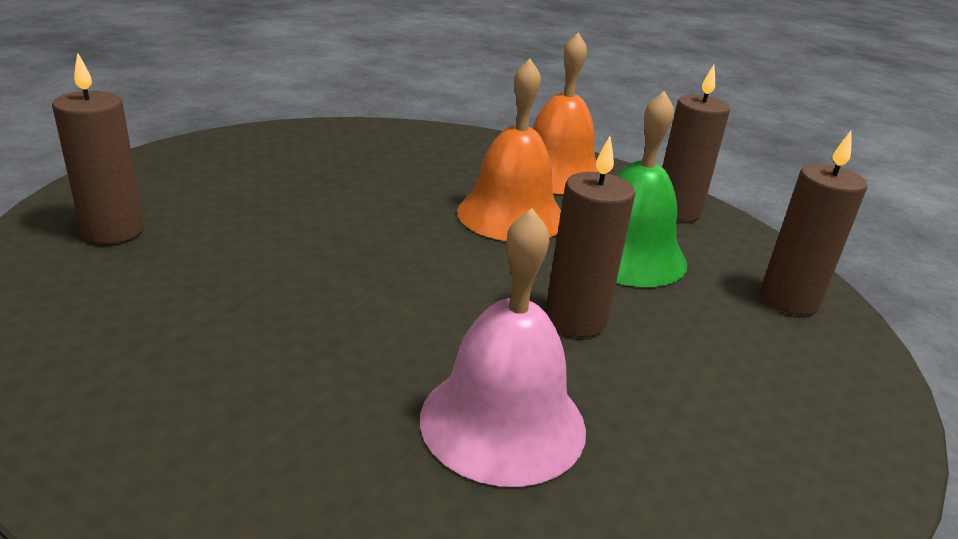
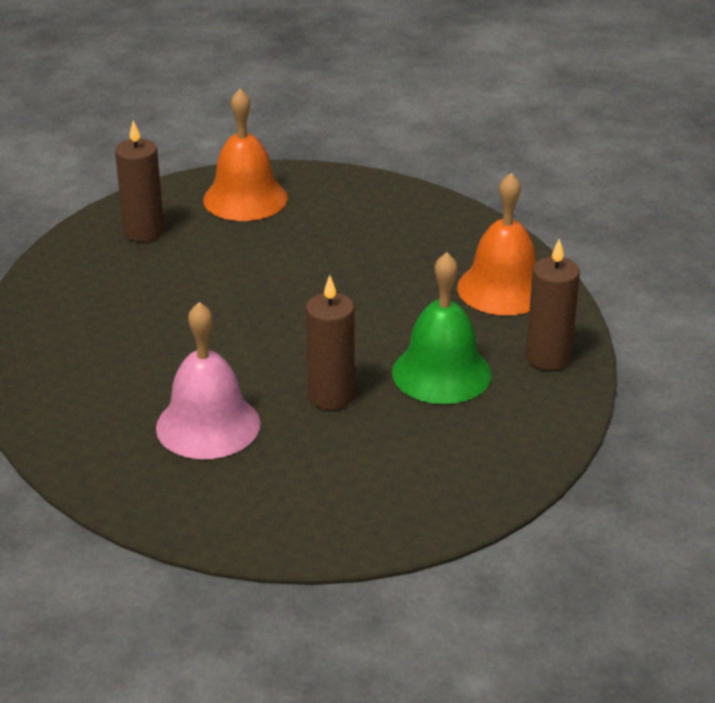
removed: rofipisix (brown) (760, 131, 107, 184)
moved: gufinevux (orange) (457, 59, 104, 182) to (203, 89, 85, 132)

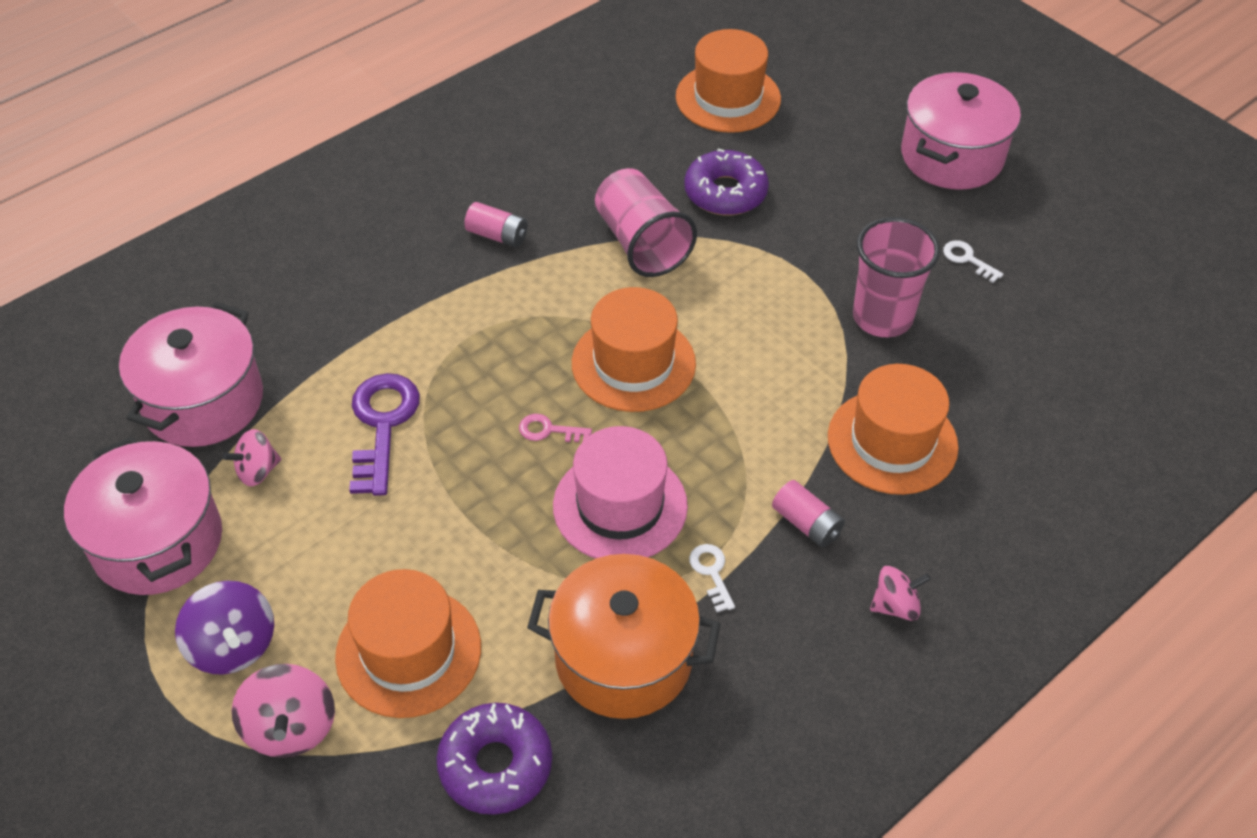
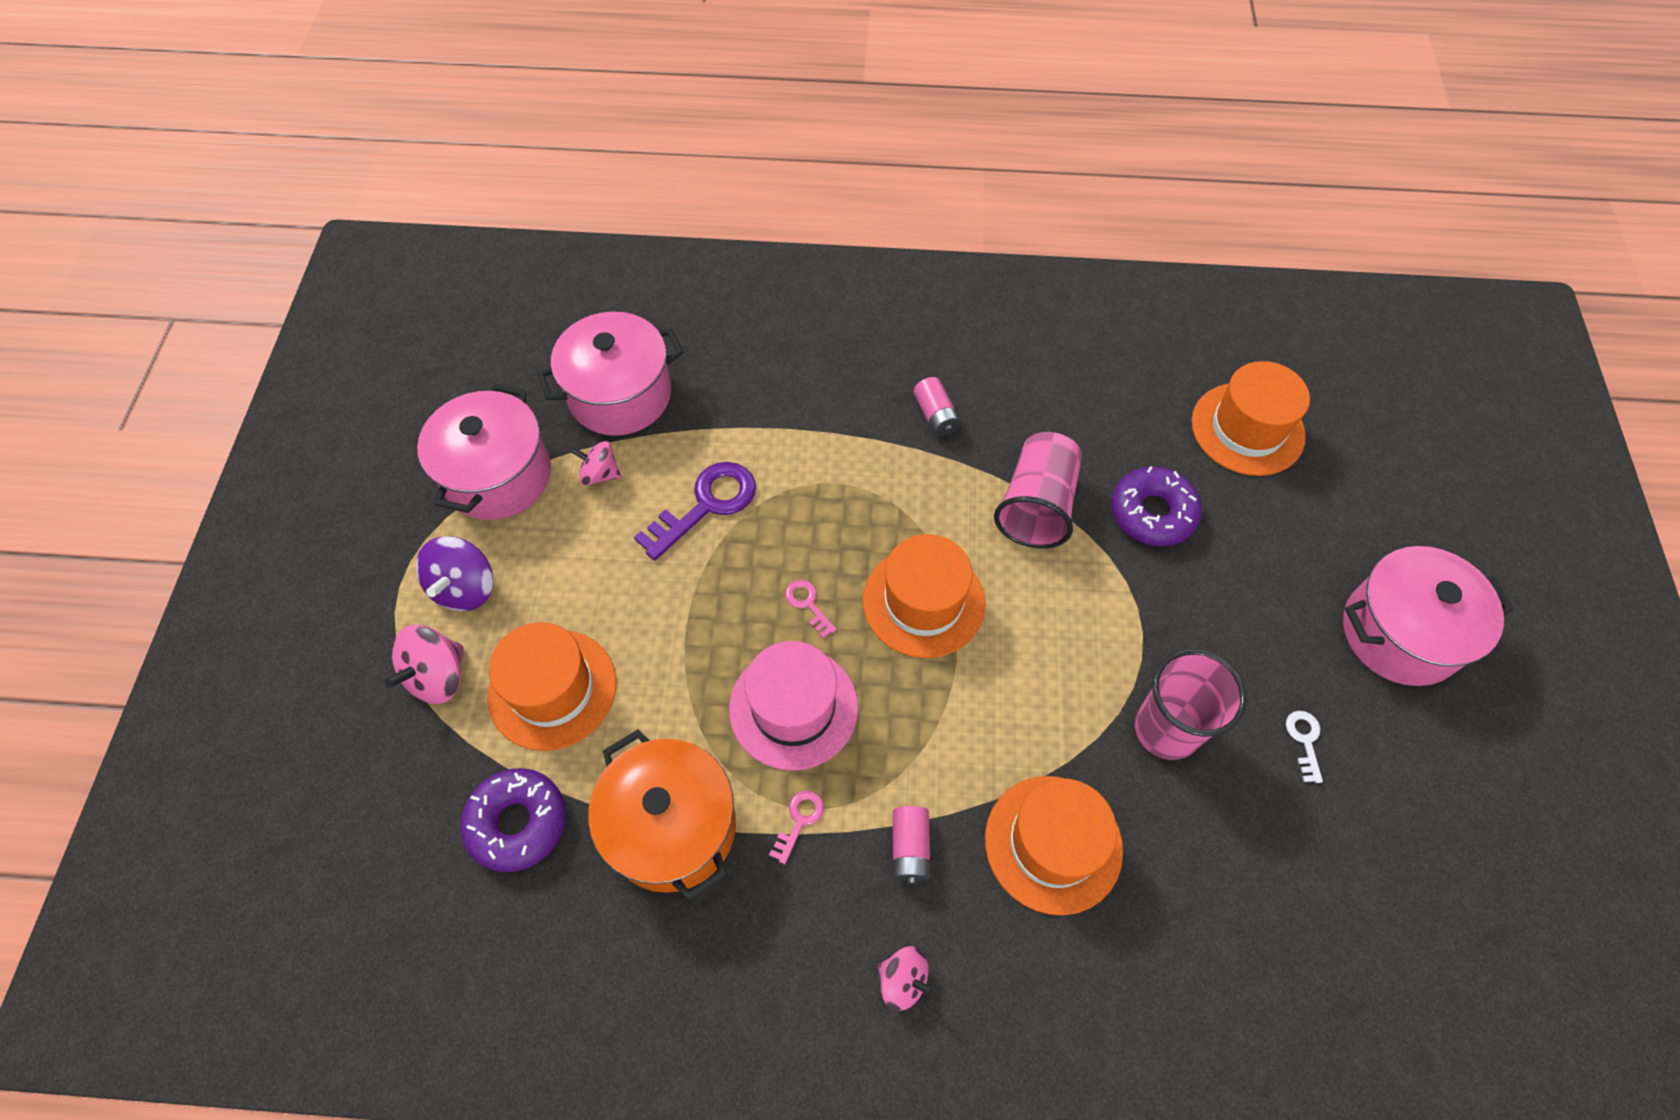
recoloured: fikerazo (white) (689, 544, 46, 68) to fikerazo (pink) (769, 790, 55, 74)

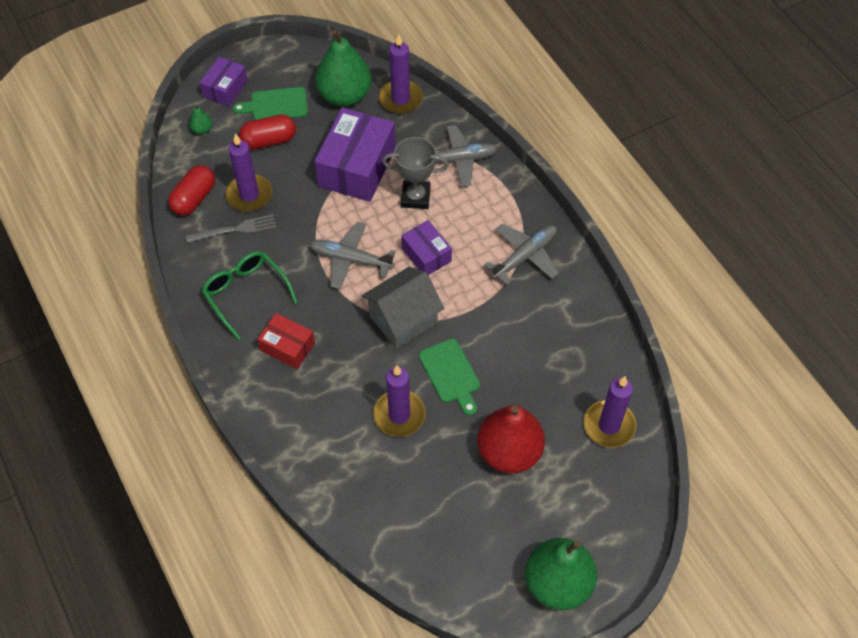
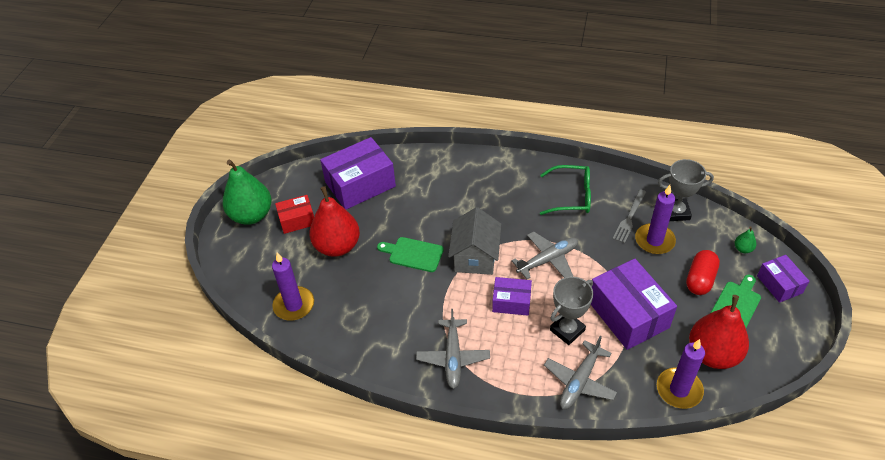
removed: rofipisix (purple) (373, 365, 53, 72)
added: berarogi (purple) (320, 137, 76, 73)
moved: berarogi (red) (257, 313, 58, 56) to (275, 195, 39, 39)
replaced: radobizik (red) (168, 165, 47, 50) to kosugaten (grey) (658, 159, 56, 62)
recoloured: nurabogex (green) (315, 29, 57, 78) to nurabogex (red) (689, 295, 60, 74)

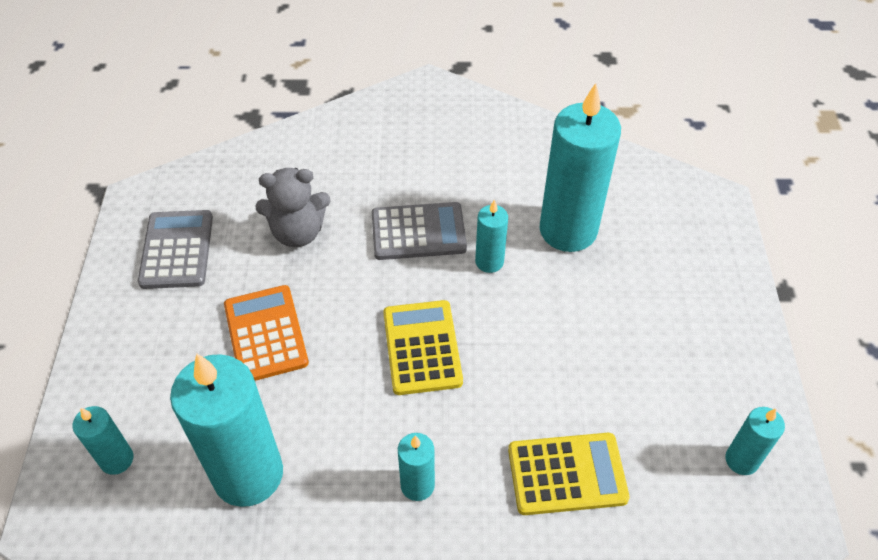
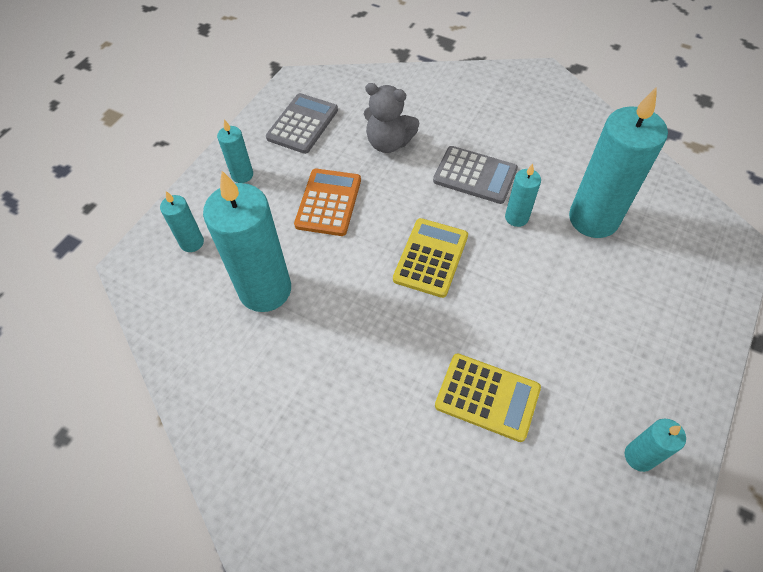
moved: rofipisix (turquoise) (398, 433, 37, 68) to (217, 119, 36, 64)

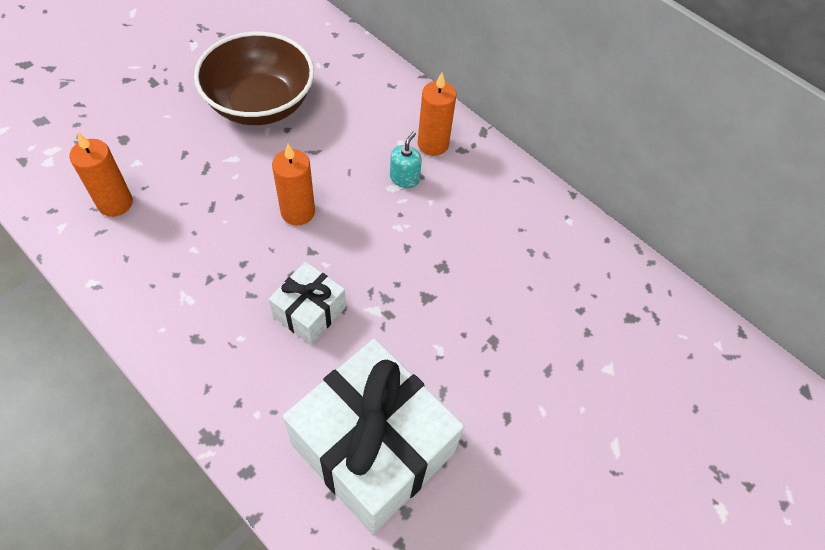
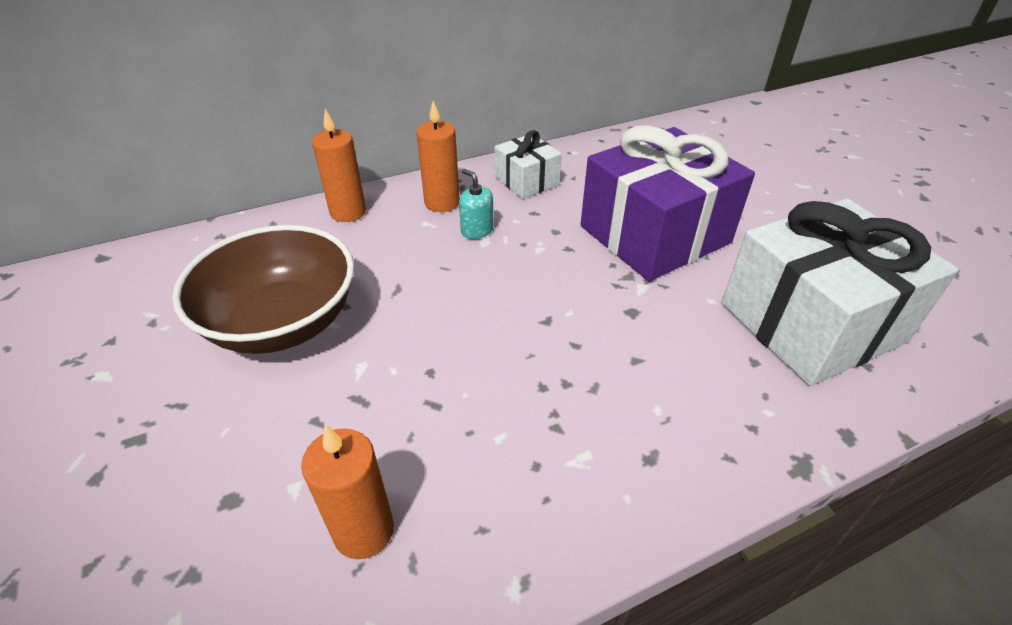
added: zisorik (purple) (581, 125, 174, 156)
moved: zisorik (white) (268, 262, 78, 83) to (495, 130, 67, 69); rofipisix (orange) (272, 144, 43, 81) to (312, 109, 54, 113)

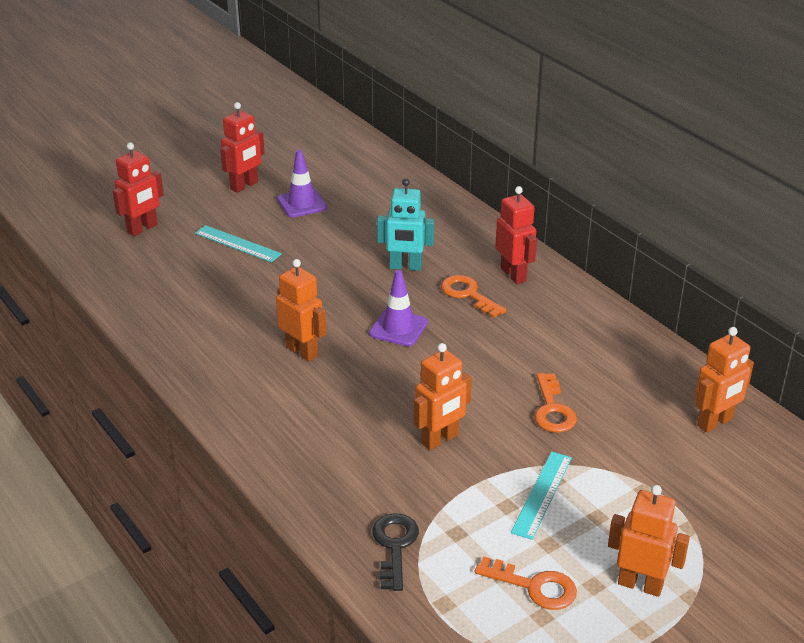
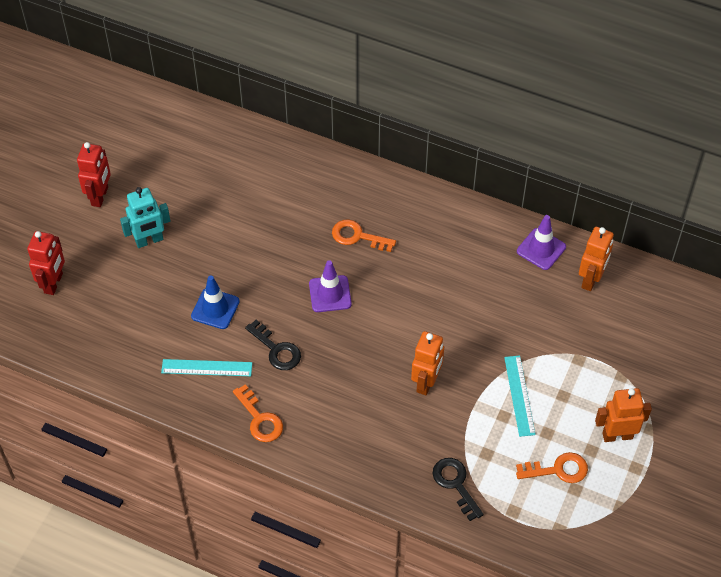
removed: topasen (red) (495, 186, 42, 98)
added: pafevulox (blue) (191, 275, 49, 54)
moved: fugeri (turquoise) (195, 225, 87, 37) to (161, 359, 91, 17); pafevulox (purple) (277, 150, 50, 68) to (517, 215, 49, 55); topasen (turquoise) (377, 178, 57, 93) to (120, 187, 50, 61); fikerazo (orange) (534, 373, 43, 59) to (233, 384, 50, 58)
replaced: topasen (orange) (276, 259, 50, 102) to fikerazo (black) (245, 320, 56, 50)

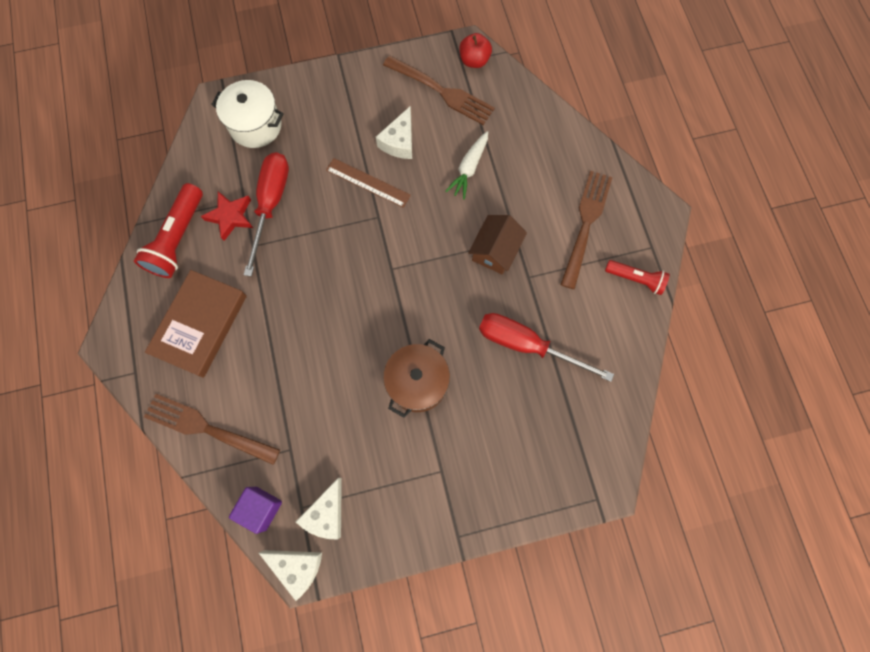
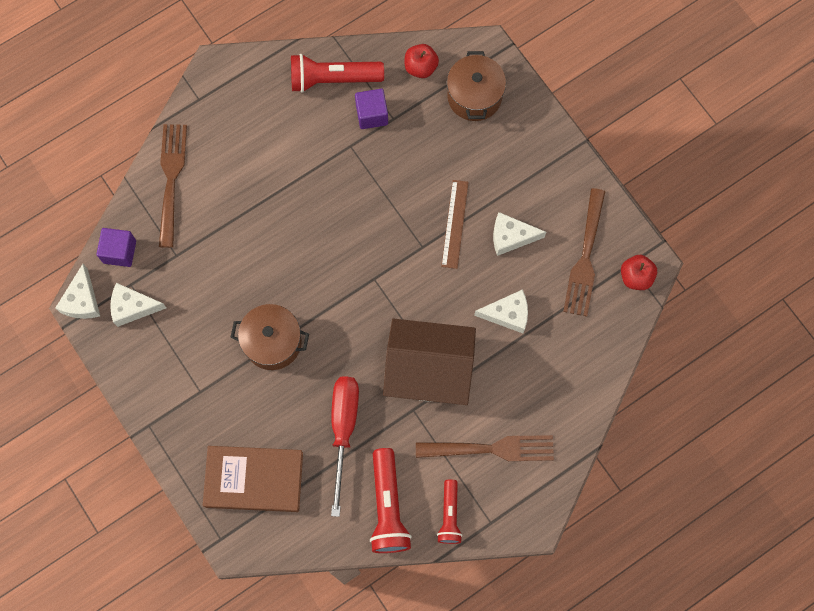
removed: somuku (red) (244, 152, 45, 125)
added: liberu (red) (370, 448, 42, 105); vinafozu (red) (405, 44, 34, 34)
moved: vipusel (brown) (145, 270, 102, 108) to (203, 446, 100, 66)
replaced: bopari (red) (201, 191, 52, 50) to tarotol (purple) (355, 89, 33, 40); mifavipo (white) (445, 131, 43, 69) to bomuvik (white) (474, 289, 54, 44)
recoloured: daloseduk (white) (211, 80, 73, 68) to daloseduk (brown) (447, 51, 59, 70)
resized: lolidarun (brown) (468, 215, 59, 59) = (383, 319, 93, 86) x1.77

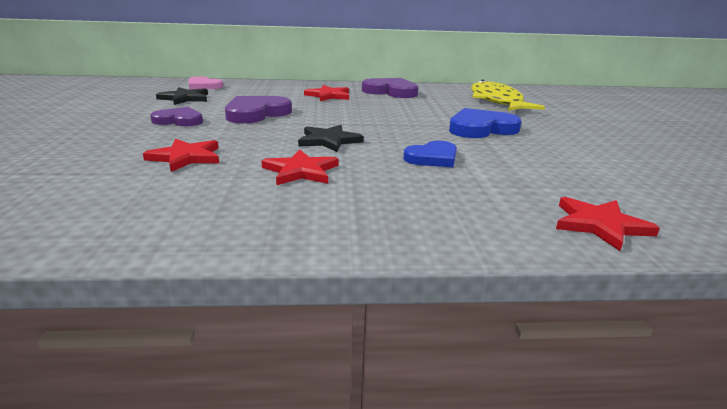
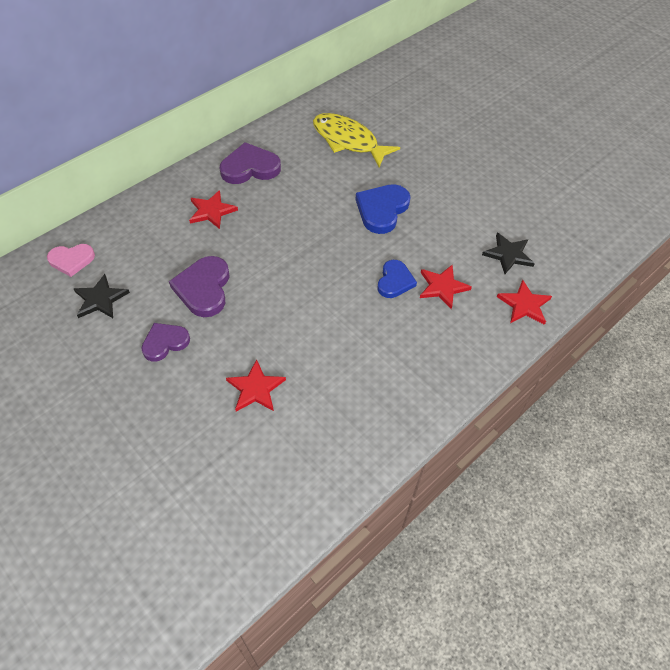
moved: bopari (red) (262, 149, 77, 36) to (420, 265, 52, 44); bopari (black) (298, 125, 66, 27) to (482, 233, 53, 41)

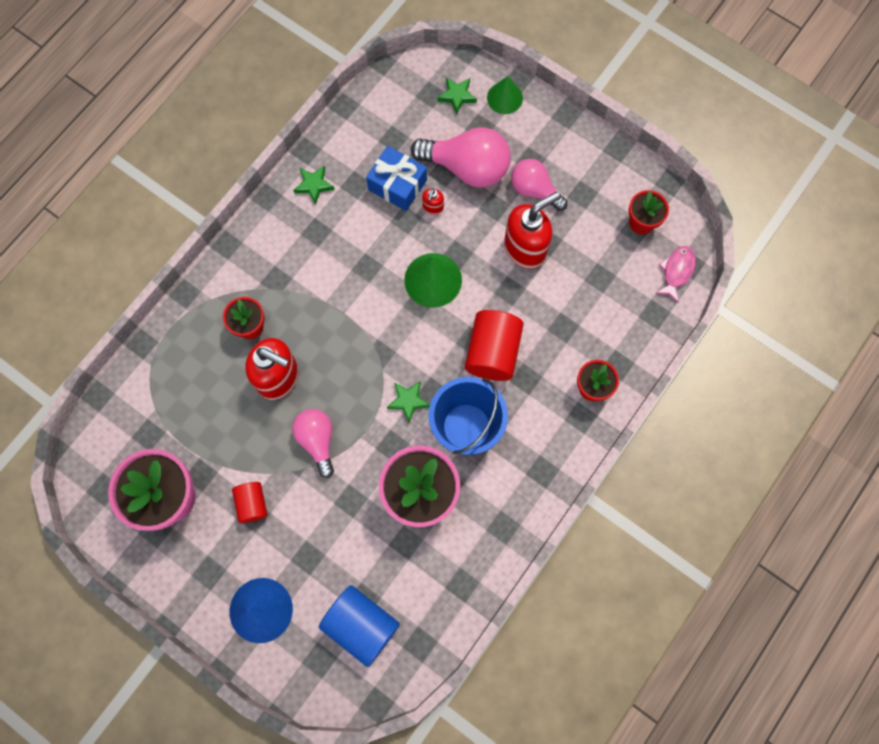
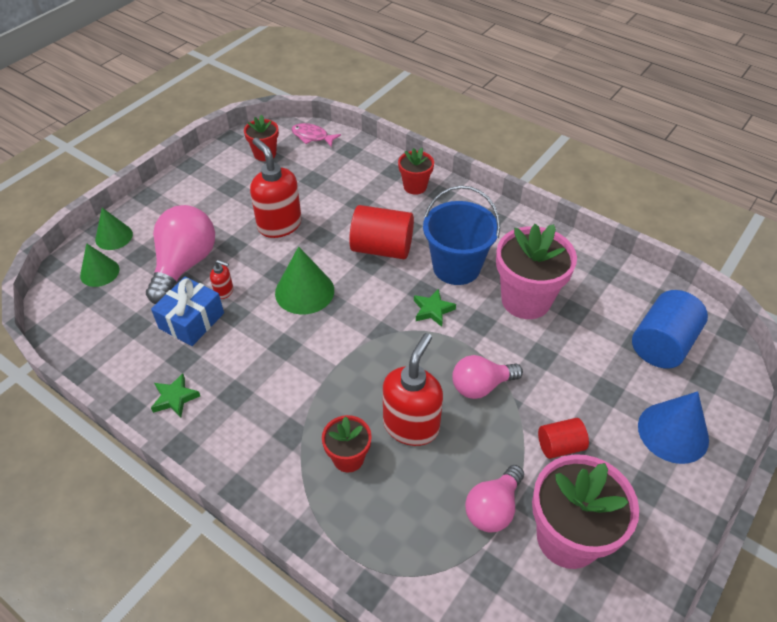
moved: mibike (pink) (511, 159, 57, 52) to (465, 465, 59, 67)
replaced: bopari (green) (438, 77, 39, 38) to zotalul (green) (80, 243, 40, 44)

